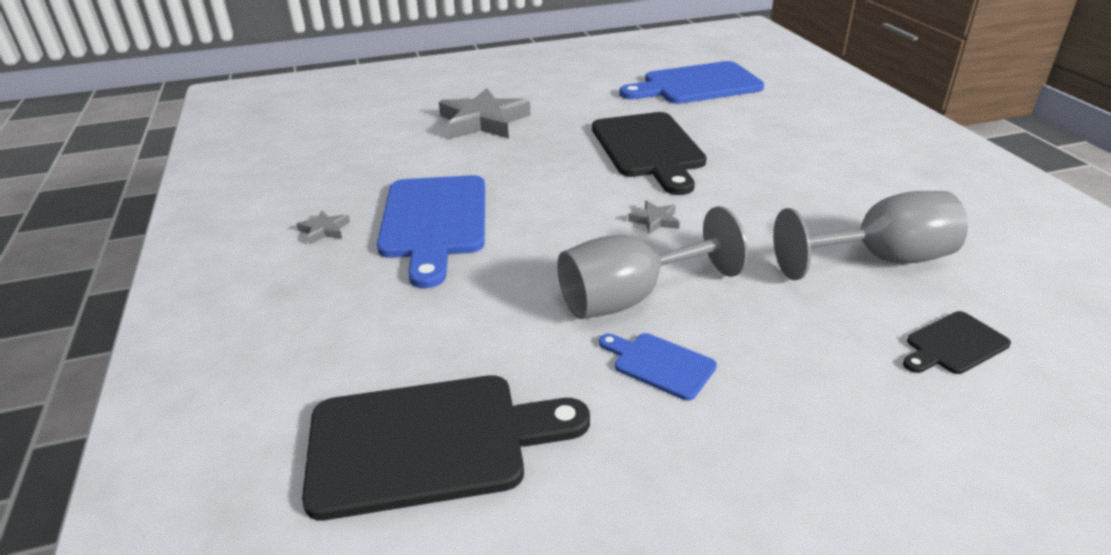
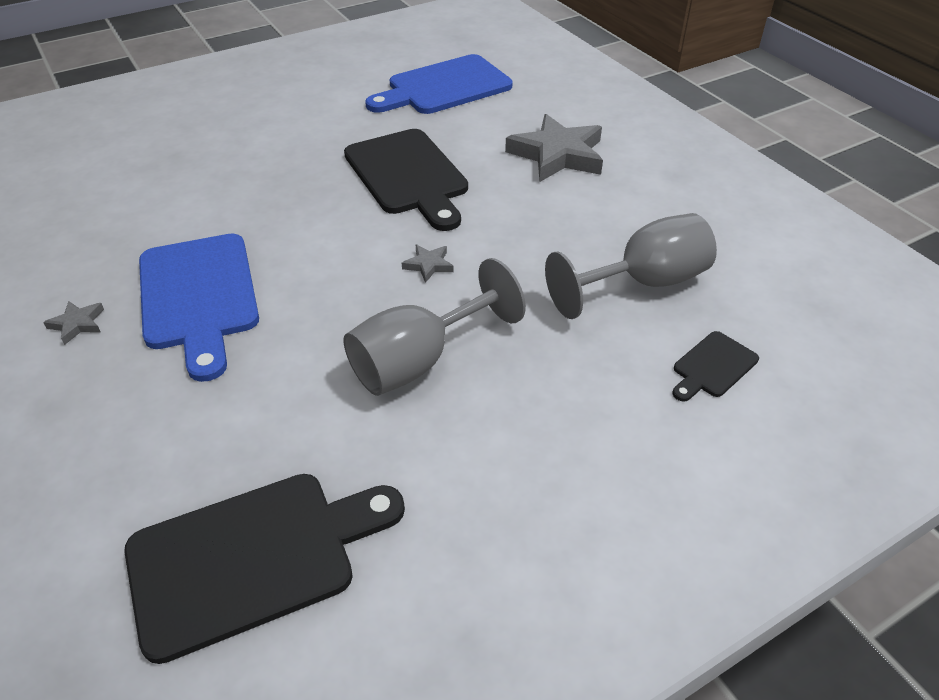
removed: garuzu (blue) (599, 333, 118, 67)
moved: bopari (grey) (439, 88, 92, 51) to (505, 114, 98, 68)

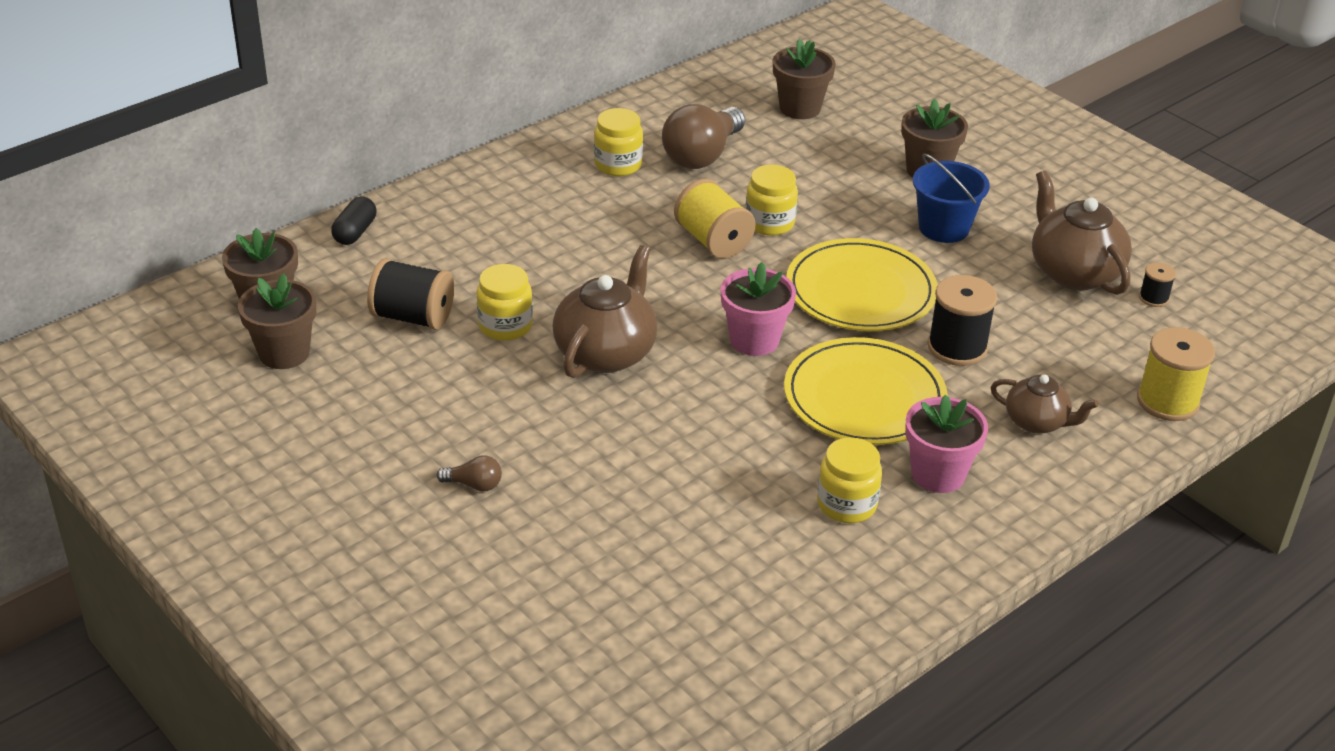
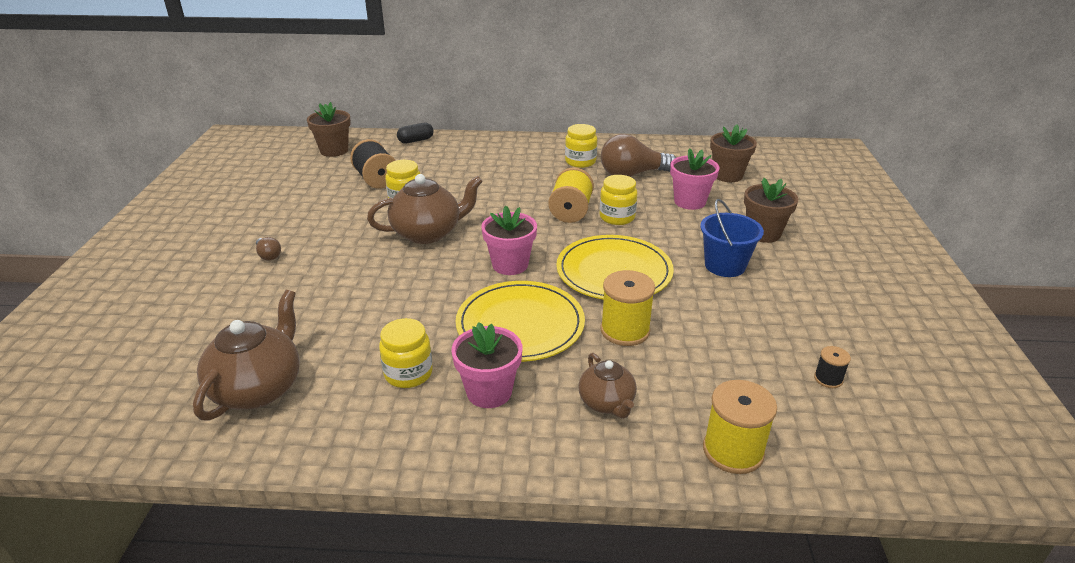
removed: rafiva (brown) (238, 273, 78, 96)
added: rafiva (pink) (670, 148, 49, 62)
moved: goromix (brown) (1032, 171, 100, 124) to (193, 290, 107, 131)
recoloured: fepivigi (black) (928, 275, 69, 91) to fepivigi (yellow) (600, 270, 55, 76)

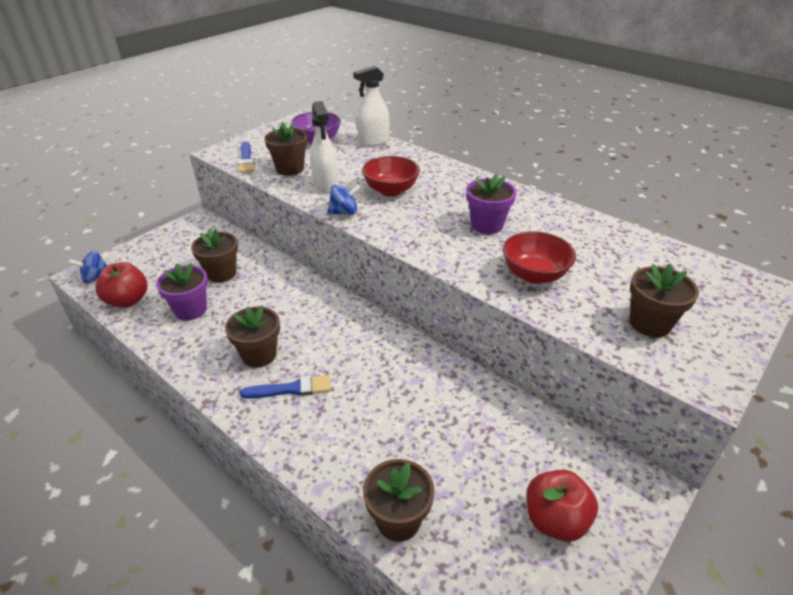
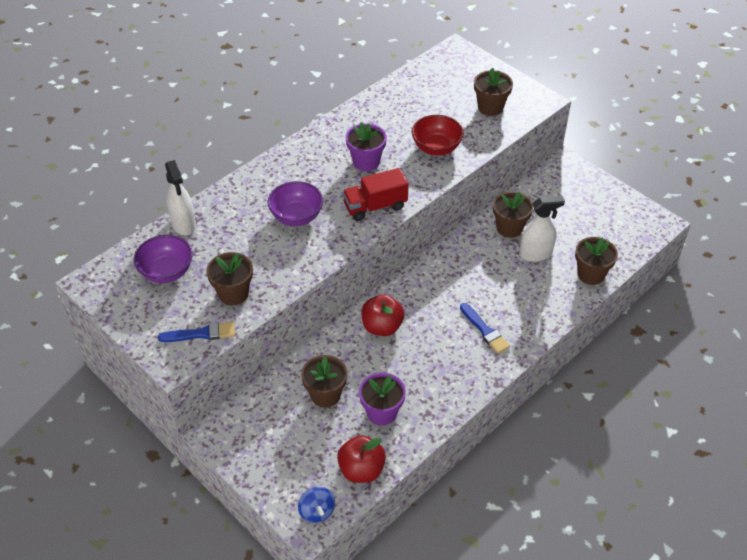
removed: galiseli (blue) (327, 184, 34, 31)
added: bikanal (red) (343, 168, 66, 53)
moved: rafiva (brown) (225, 306, 55, 62) to (493, 191, 40, 47); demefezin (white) (310, 101, 28, 92) to (519, 196, 46, 66); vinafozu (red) (526, 469, 72, 73) to (361, 294, 43, 42)
recoloured: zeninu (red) (362, 156, 58, 40) to zeninu (purple) (268, 181, 55, 45)
turned: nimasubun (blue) (240, 375, 91, 24) = (460, 303, 50, 51) 150 degrees clockwise

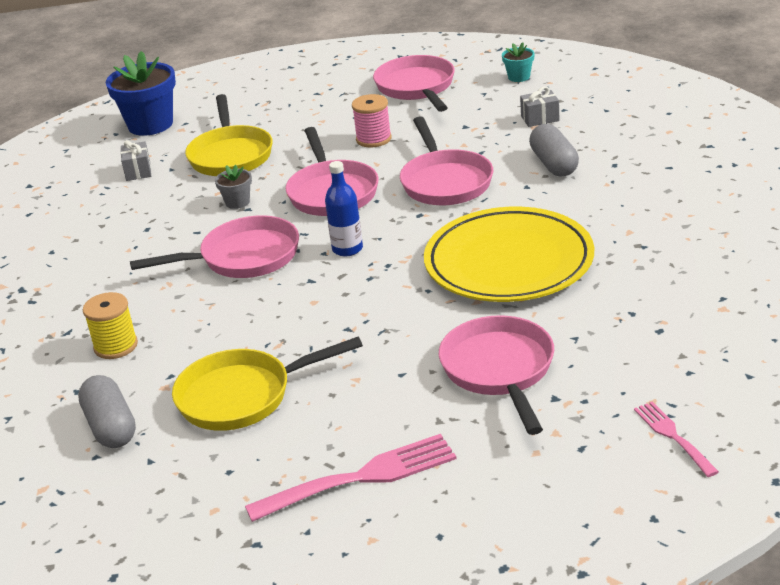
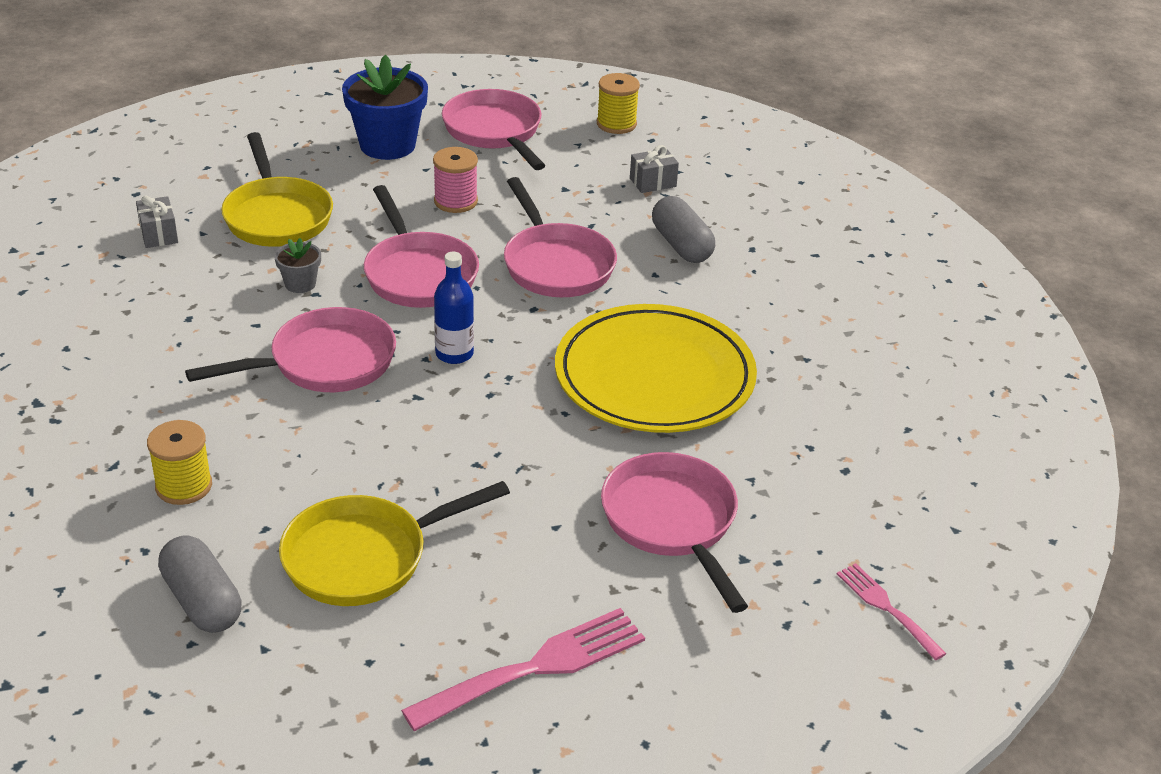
moved: rafiva (blue) (106, 51, 70, 85) to (342, 55, 86, 105)
replaced: rafiva (turquoise) (502, 42, 33, 40) to fepivigi (yellow) (597, 73, 43, 61)

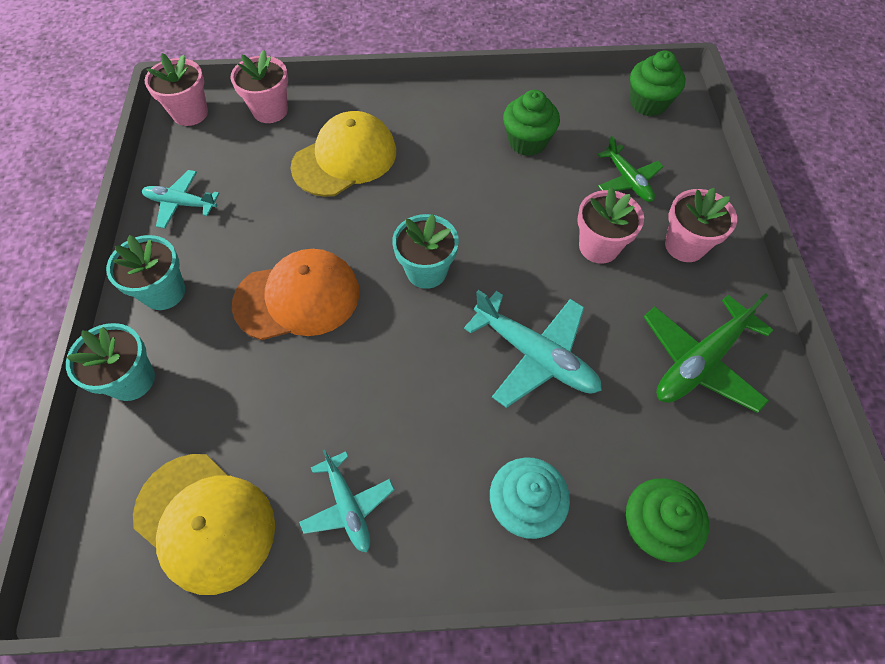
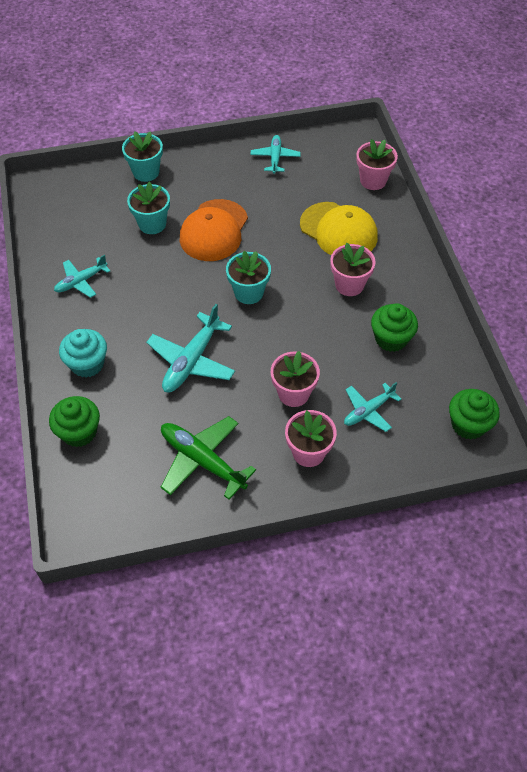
removed: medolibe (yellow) (133, 454, 142, 141)
moved: rafiva (turquoise) (106, 235, 79, 75) to (127, 181, 43, 53); rafiva (pink) (145, 53, 63, 73) to (330, 243, 46, 53)
recoloured: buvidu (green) (598, 136, 66, 66) to buvidu (turquoise) (344, 382, 57, 50)
turned: medolibe (orange) (232, 249, 128, 91) = (180, 199, 68, 62) 45 degrees clockwise

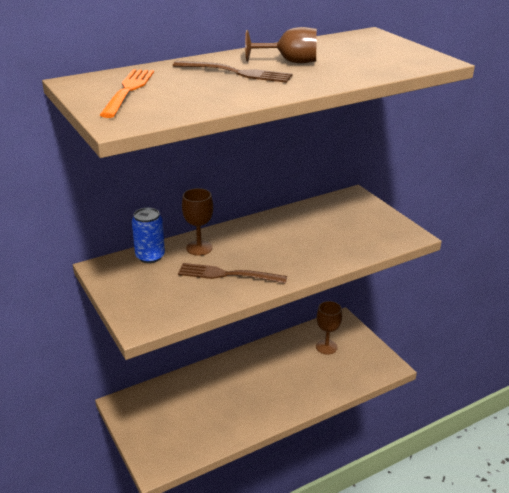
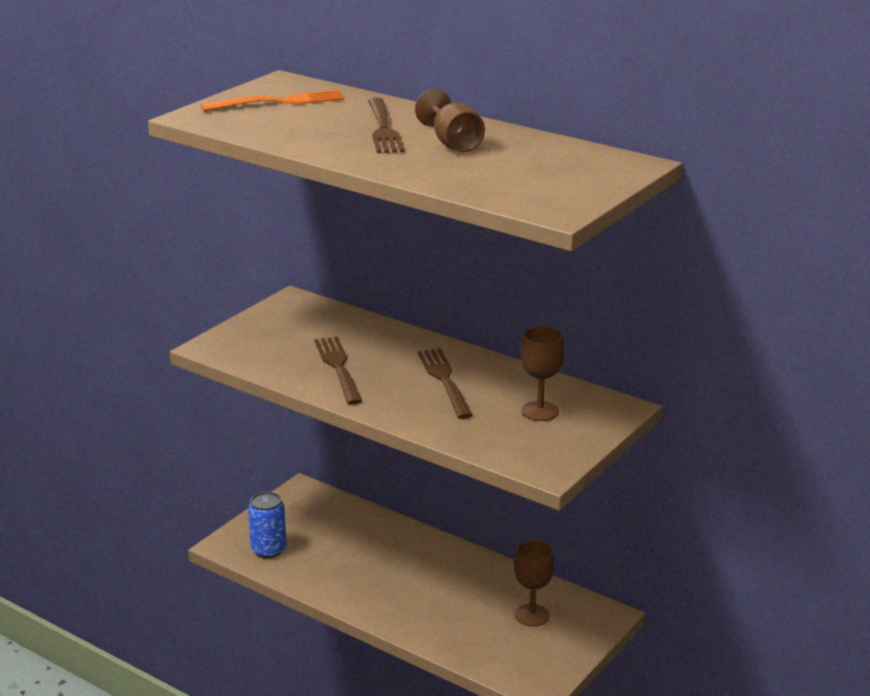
added: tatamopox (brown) (418, 348, 55, 71)
moved: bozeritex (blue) (132, 208, 33, 55) to (248, 492, 38, 66); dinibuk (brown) (182, 188, 31, 68) to (520, 326, 45, 95)

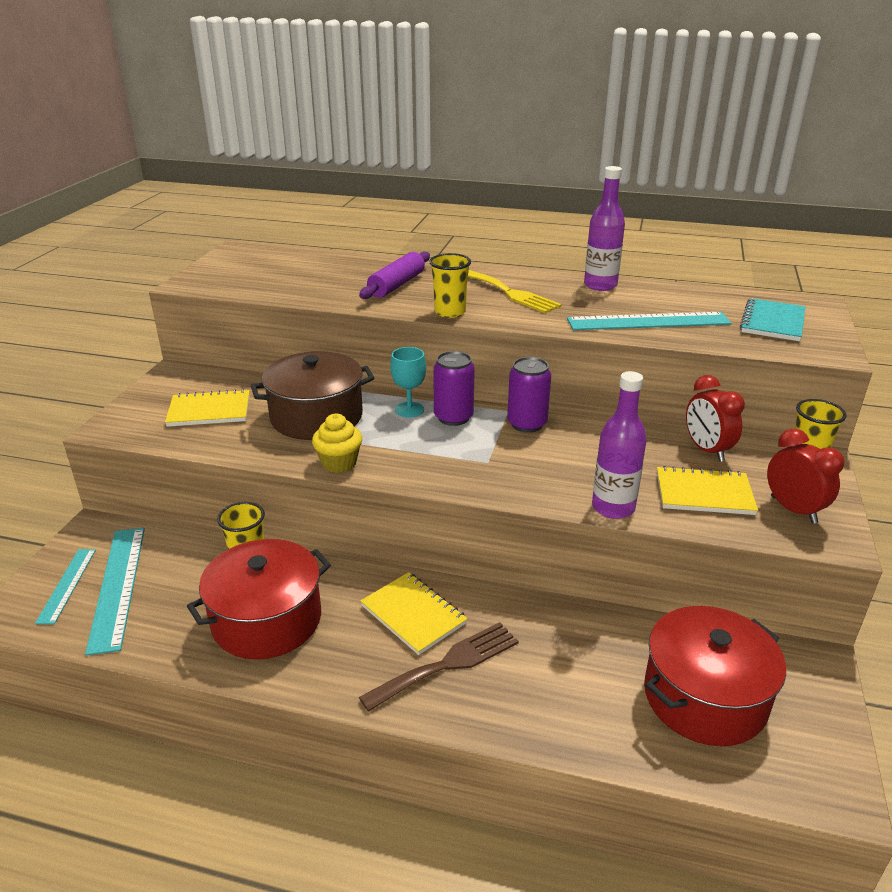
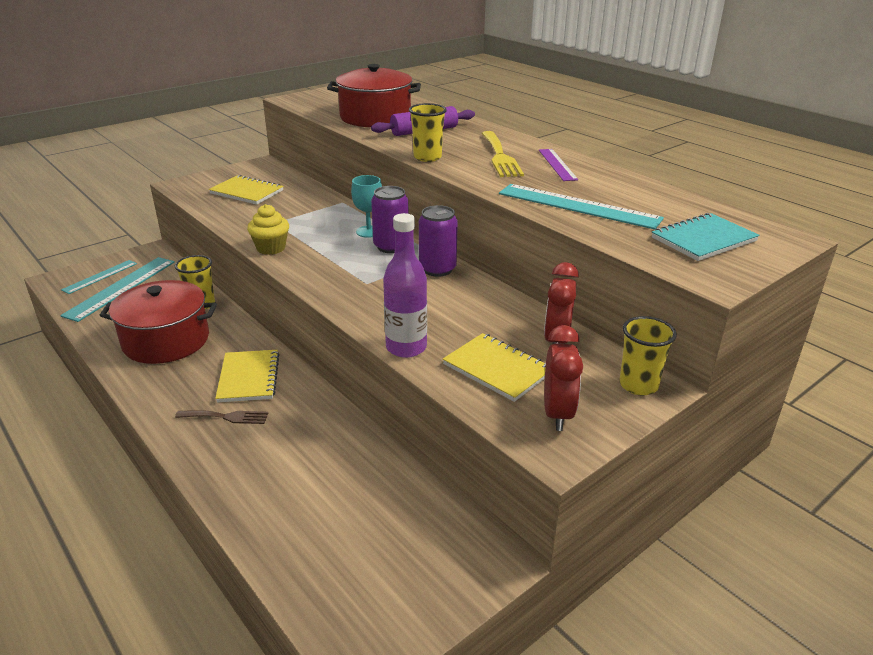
removed: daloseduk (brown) (251, 351, 123, 89); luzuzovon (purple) (584, 166, 41, 125)
added: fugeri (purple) (539, 149, 39, 32)
moved: daloseduk (red) (644, 606, 142, 140) to (327, 64, 94, 64)
resized: tatamopox (brown) (359, 622, 160, 90) = (175, 410, 93, 14) x0.62

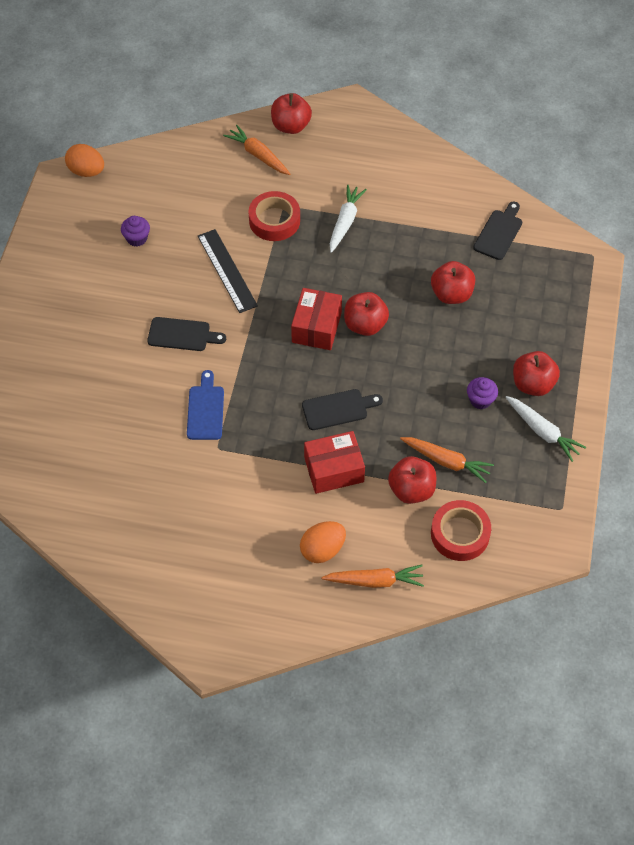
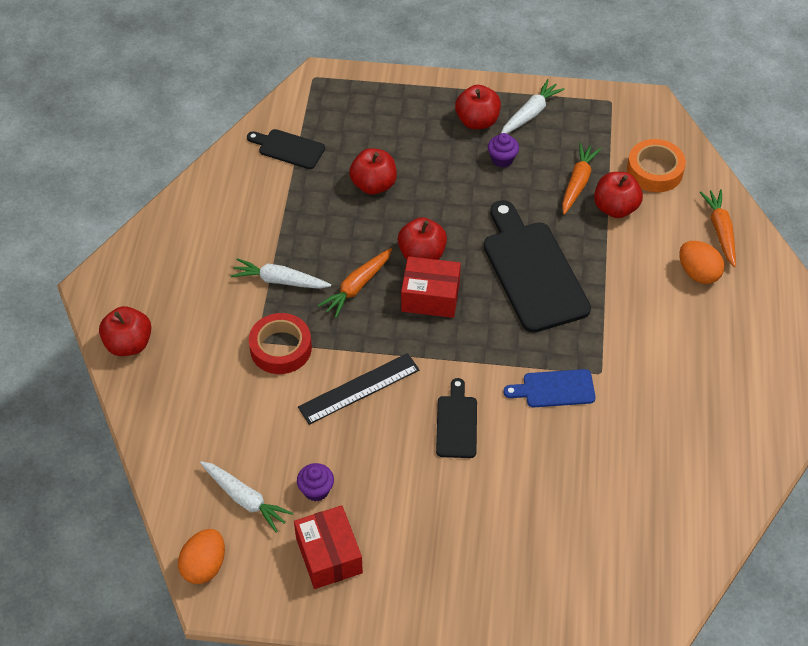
added: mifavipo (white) (200, 461, 93, 72)
moved: mifavipo (orange) (223, 125, 67, 50) to (318, 248, 74, 70); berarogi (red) (304, 431, 61, 63) to (294, 505, 69, 84)
recoloured: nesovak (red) (431, 500, 60, 61) to nesovak (orange) (627, 139, 59, 53)
resized: garuzu (black) (302, 389, 81, 41) = (484, 200, 107, 133) x1.92

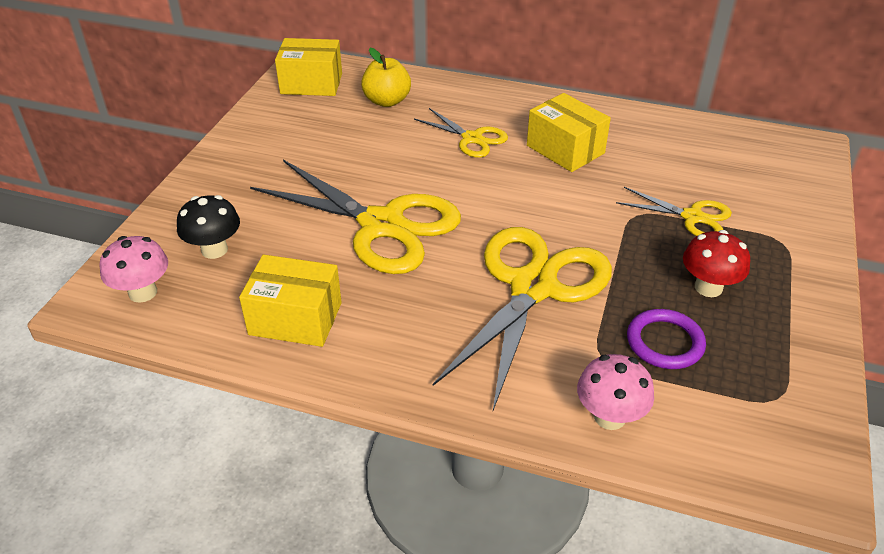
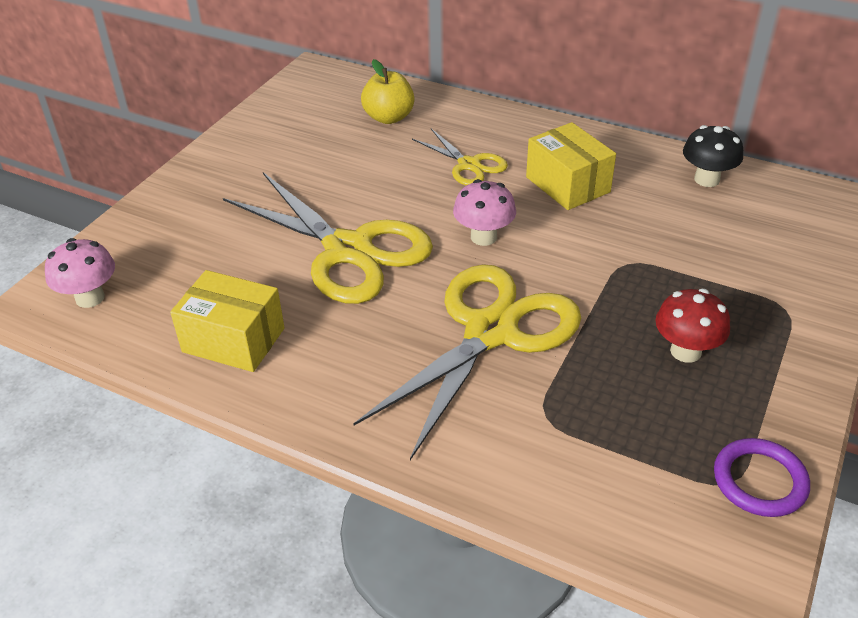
removed: berarogi (yellow) (275, 38, 67, 58); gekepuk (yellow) (616, 187, 116, 49)
moved: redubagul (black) (177, 195, 63, 64) to (683, 125, 60, 62); redubagul (pink) (577, 354, 77, 76) to (453, 179, 63, 67); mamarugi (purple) (627, 309, 79, 60) to (714, 438, 96, 79)

